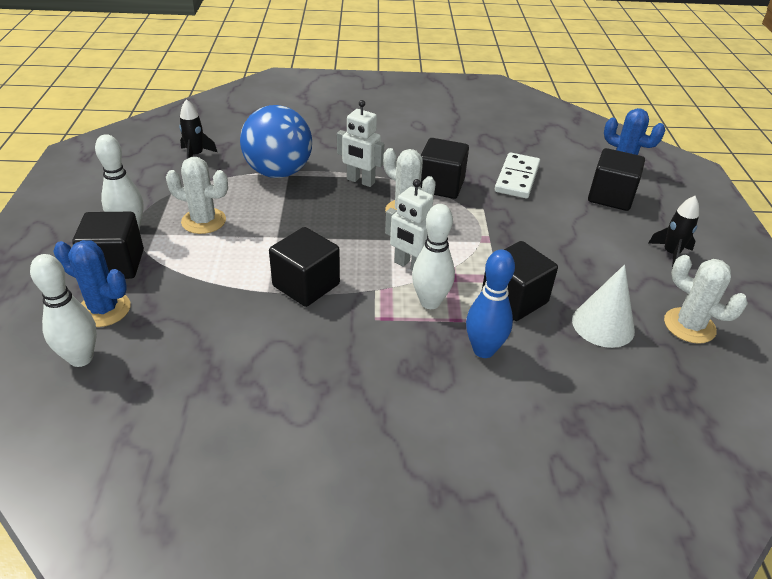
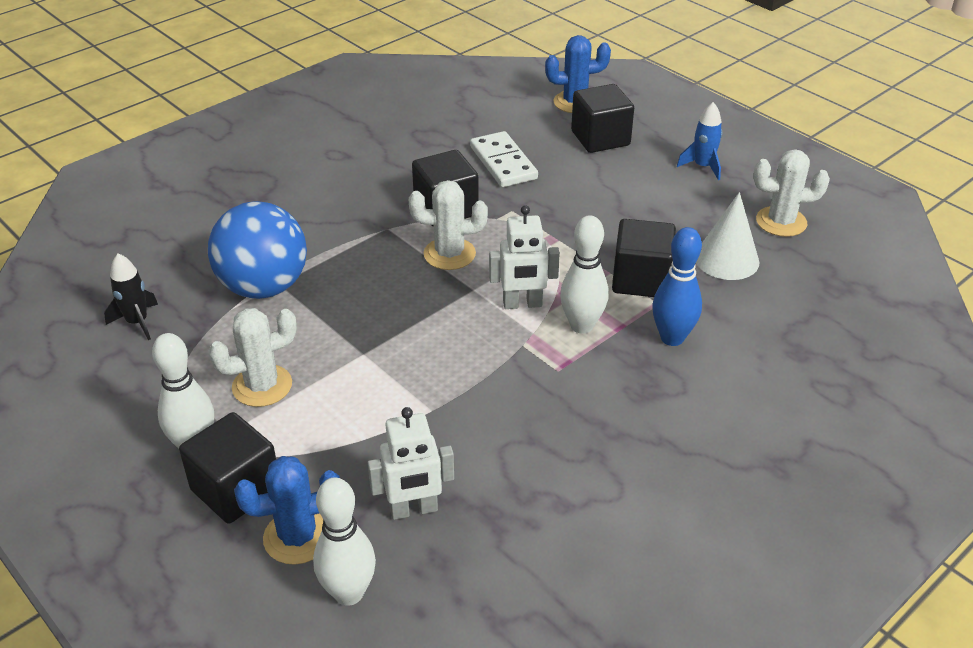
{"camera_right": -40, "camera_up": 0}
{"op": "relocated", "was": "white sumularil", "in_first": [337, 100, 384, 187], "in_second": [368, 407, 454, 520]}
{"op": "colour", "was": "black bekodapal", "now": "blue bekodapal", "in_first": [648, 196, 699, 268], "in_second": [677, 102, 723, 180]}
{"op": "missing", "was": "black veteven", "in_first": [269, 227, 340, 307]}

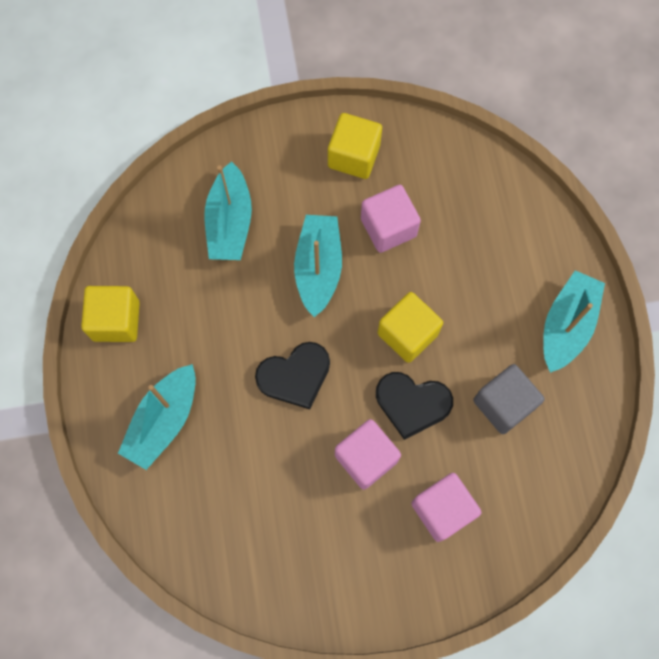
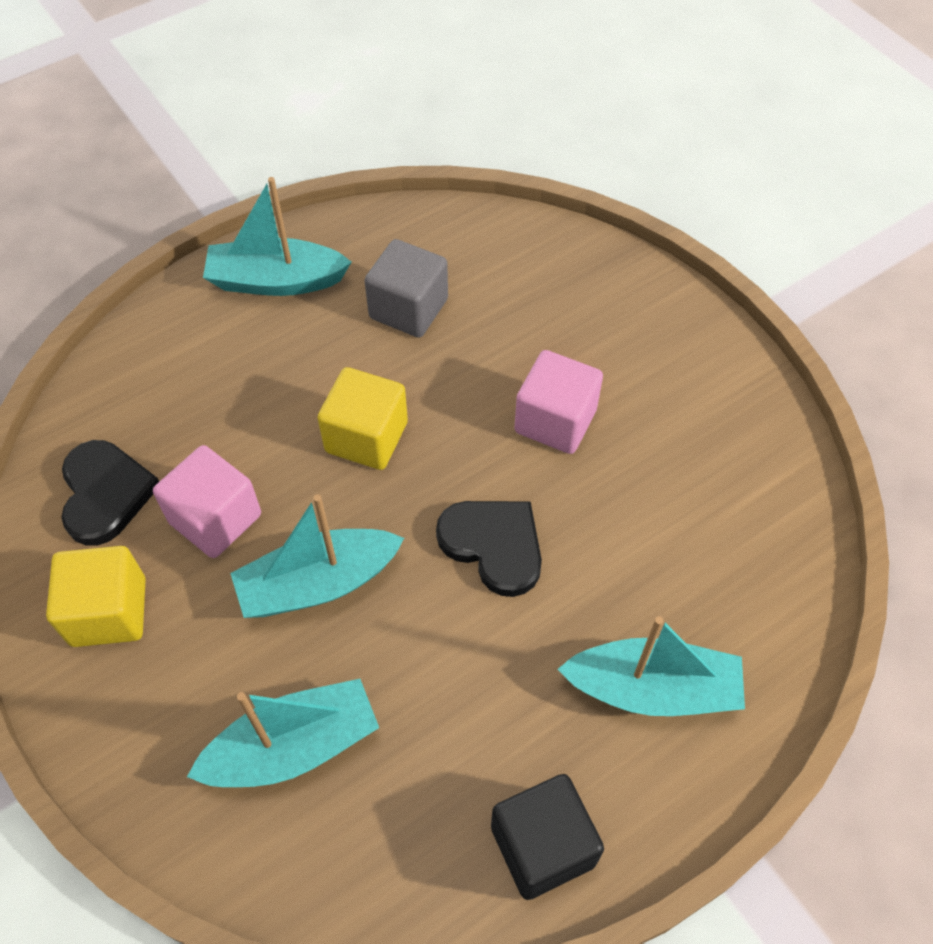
{"camera_right": -115, "camera_up": -15}
{"op": "relocated", "was": "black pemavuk", "in_first": [376, 372, 453, 440], "in_second": [61, 440, 159, 545]}
{"op": "colour", "was": "yellow veteven", "now": "black veteven", "in_first": [81, 286, 140, 342], "in_second": [491, 774, 604, 900]}
{"op": "missing", "was": "pink veteven", "in_first": [411, 473, 481, 542]}

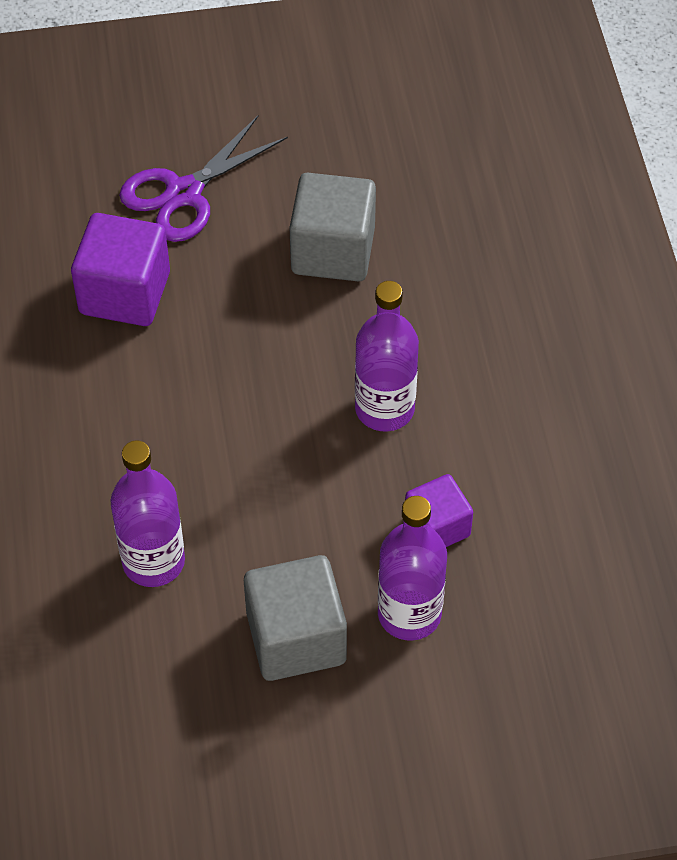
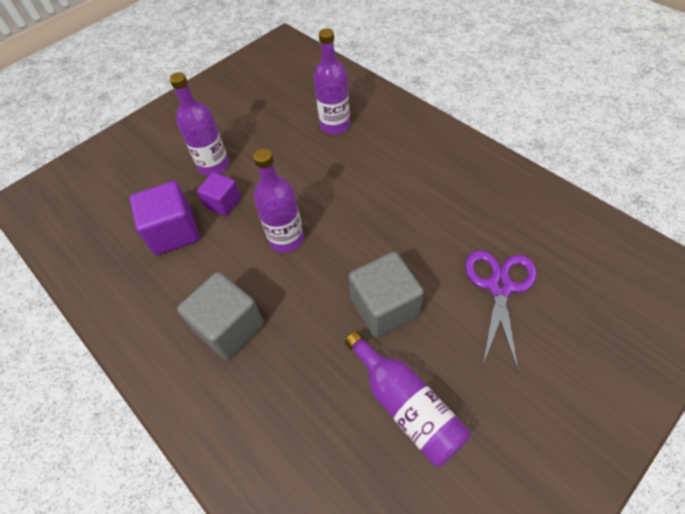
{"camera_right": 150, "camera_up": 0}
{"op": "relocated", "was": "purple veteven", "in_first": [71, 213, 170, 326], "in_second": [130, 181, 199, 255]}
{"op": "relocated", "was": "grey veteven", "in_first": [244, 555, 347, 681], "in_second": [177, 272, 264, 360]}
{"op": "appeared", "now": "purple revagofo", "in_second": [345, 331, 470, 467]}

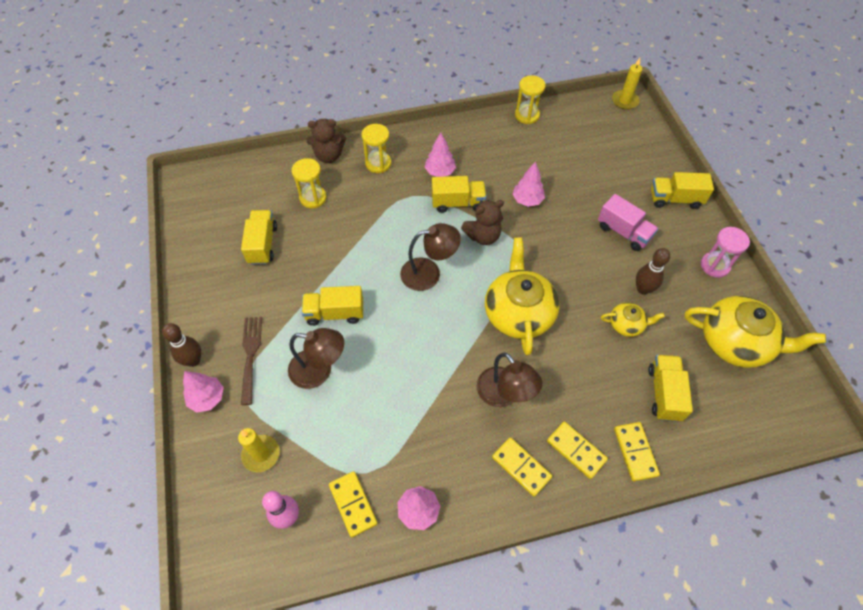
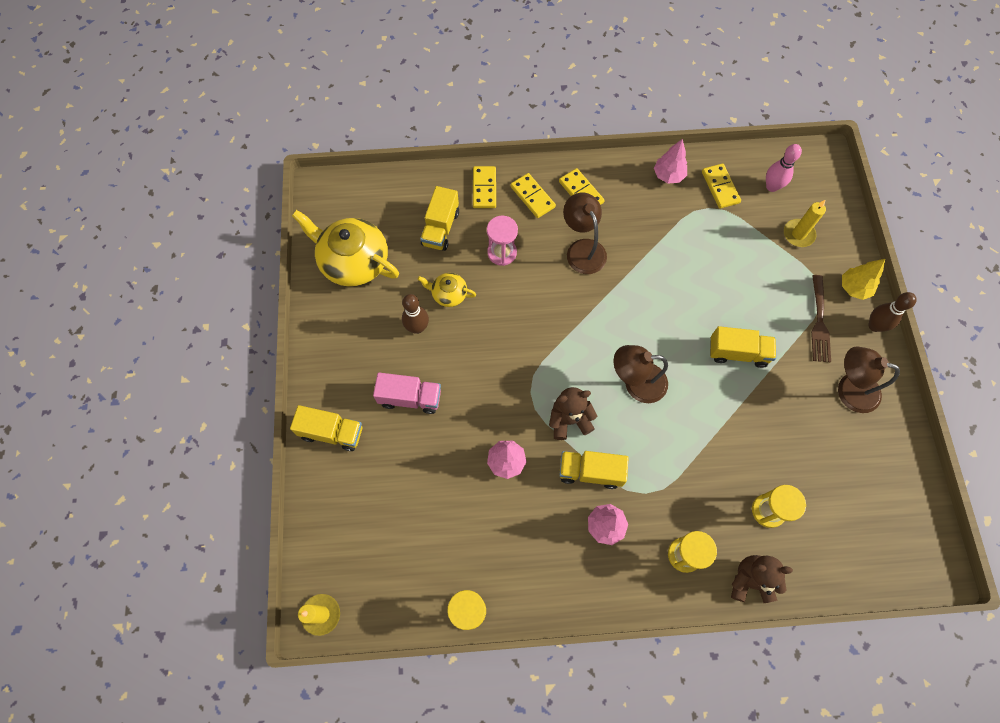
{"camera_right": -170, "camera_up": 10}
{"op": "spun", "was": "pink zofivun", "in_first": [598, 194, 659, 251], "in_second": [373, 373, 441, 414], "clockwise": 135}
{"op": "relocated", "was": "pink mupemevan", "in_first": [701, 227, 750, 278], "in_second": [487, 216, 518, 266]}
{"op": "relocated", "was": "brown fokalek", "in_first": [288, 328, 344, 389], "in_second": [838, 346, 900, 413]}
{"op": "colour", "was": "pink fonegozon", "now": "yellow fonegozon", "in_first": [183, 371, 224, 413], "in_second": [842, 259, 885, 300]}
{"op": "missing", "was": "yellow zofivun", "in_first": [241, 210, 277, 265]}
{"op": "missing", "was": "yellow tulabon", "in_first": [485, 238, 559, 355]}

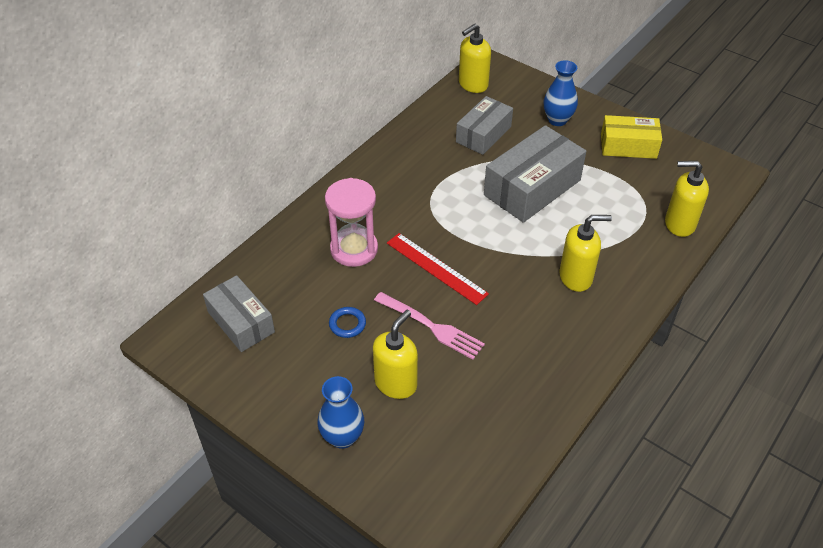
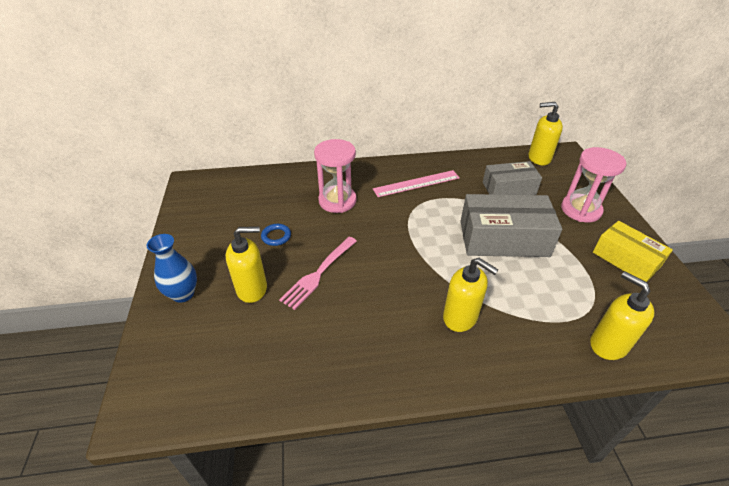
{"camera_right": 45, "camera_up": -5}
{"op": "spun", "was": "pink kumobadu", "in_first": [374, 292, 485, 360], "in_second": [279, 237, 357, 310], "clockwise": 45}
{"op": "appeared", "now": "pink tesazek", "in_second": [373, 170, 460, 197]}
{"op": "exchanged", "was": "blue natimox", "now": "pink mupemevan", "in_first": [544, 60, 578, 126], "in_second": [561, 147, 626, 222]}
{"op": "missing", "was": "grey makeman", "in_first": [203, 275, 275, 352]}
{"op": "missing", "was": "red tesazek", "in_first": [387, 233, 489, 305]}

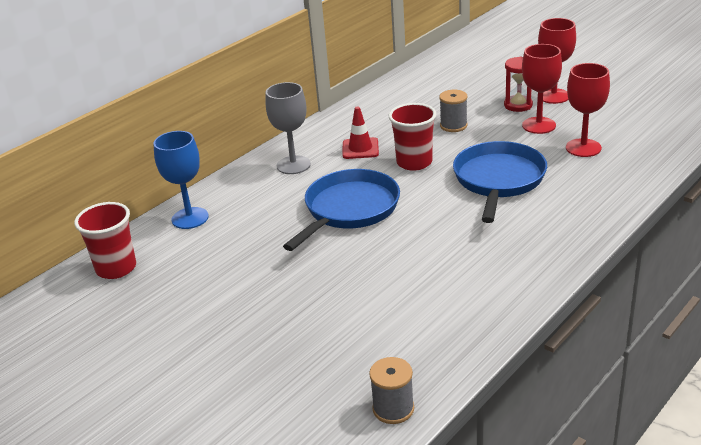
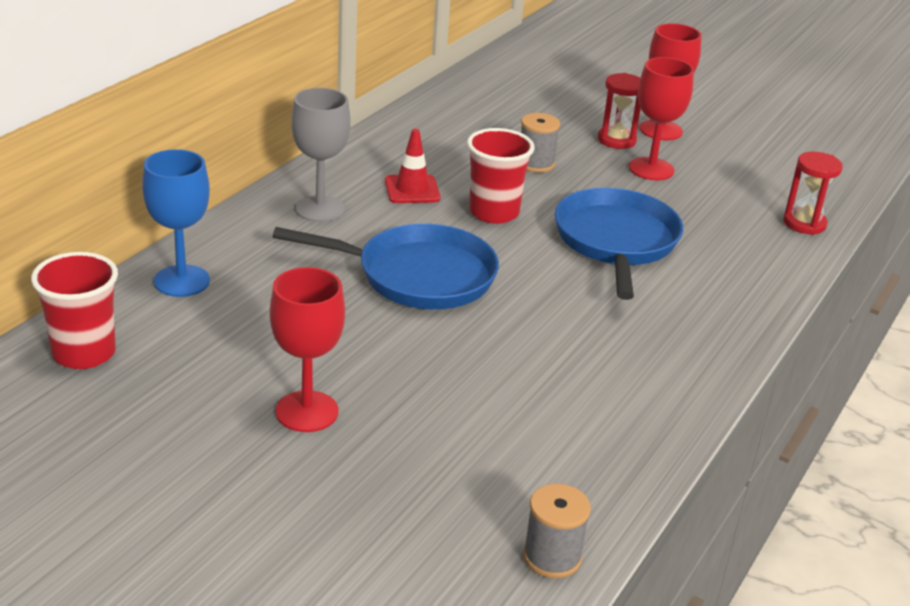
{"camera_right": -15, "camera_up": 0}
{"op": "relocated", "was": "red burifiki", "in_first": [566, 63, 610, 157], "in_second": [270, 267, 345, 432]}
{"op": "spun", "was": "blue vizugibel", "in_first": [283, 169, 400, 251], "in_second": [272, 224, 499, 309], "clockwise": 75}
{"op": "appeared", "now": "red mupemevan", "in_second": [783, 152, 843, 235]}

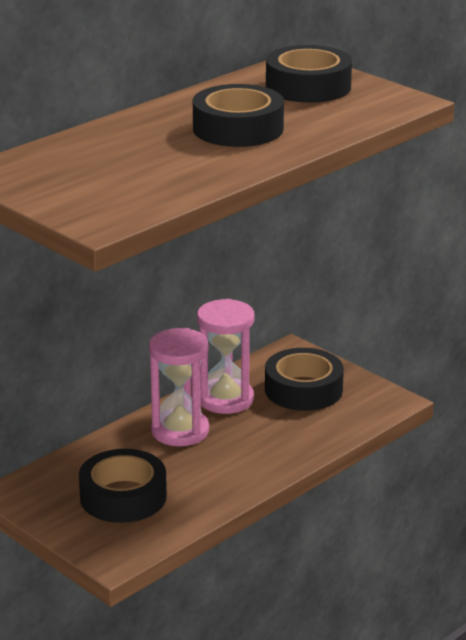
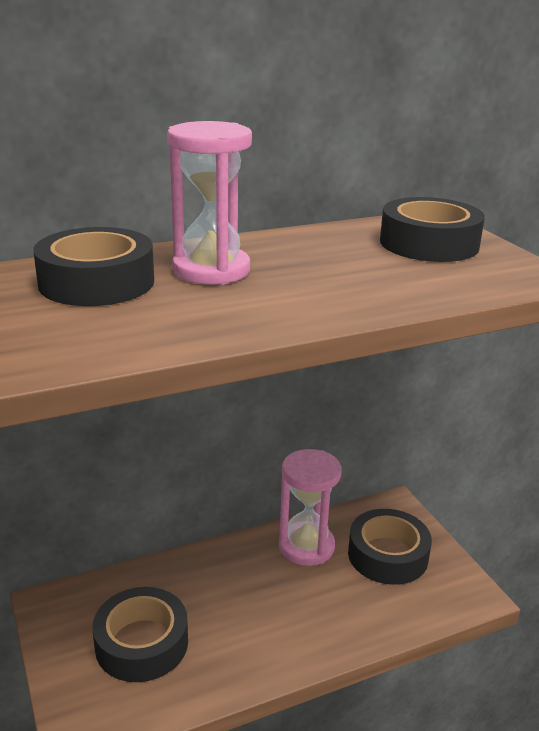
{"camera_right": 20, "camera_up": 0}
{"op": "relocated", "was": "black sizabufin", "in_first": [193, 84, 284, 147], "in_second": [33, 227, 154, 306]}
{"op": "relocated", "was": "pink mupemevan", "in_first": [149, 328, 209, 446], "in_second": [167, 121, 252, 285]}

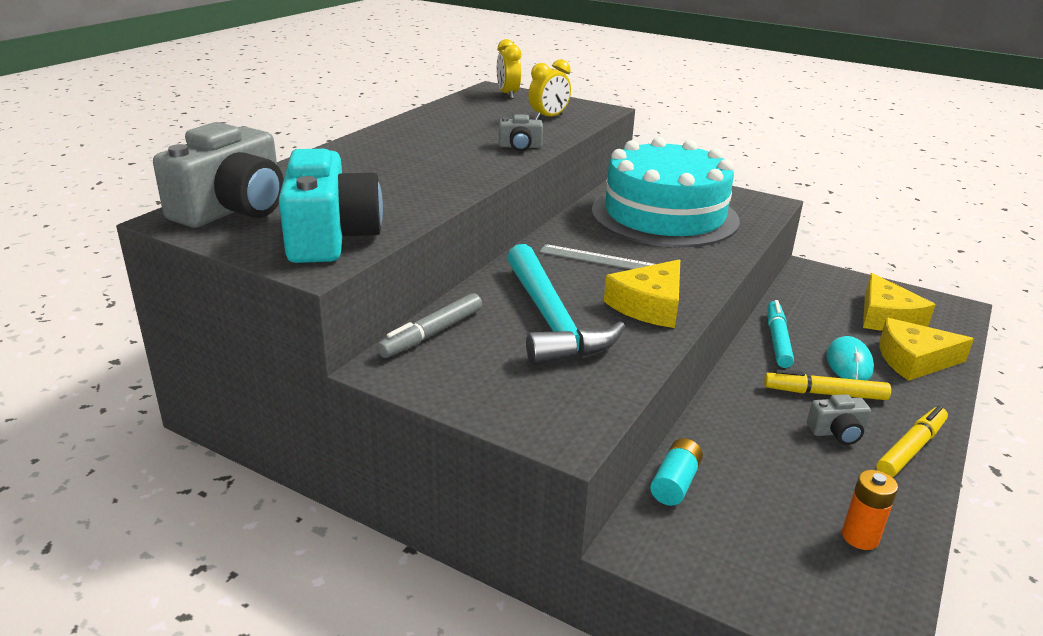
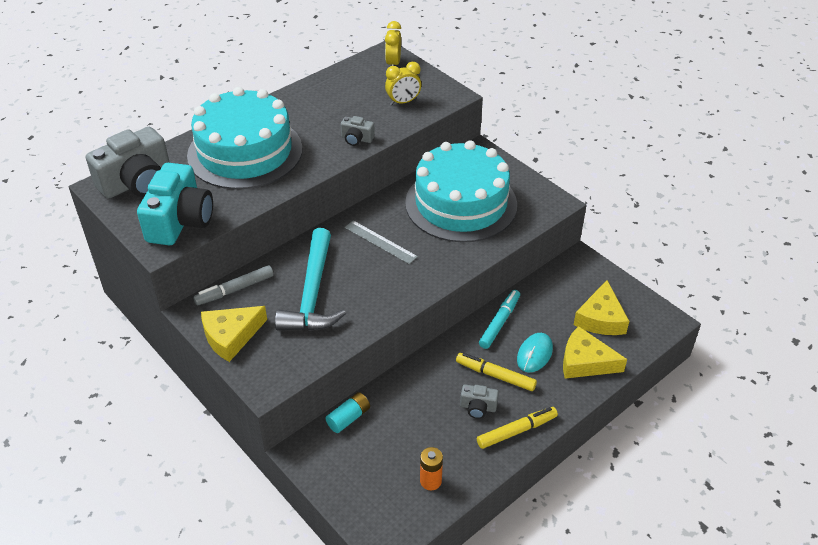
{"camera_right": 20, "camera_up": 15}
{"op": "appeared", "now": "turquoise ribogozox", "in_second": [187, 87, 302, 189]}
{"op": "relocated", "was": "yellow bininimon", "in_first": [604, 259, 680, 328], "in_second": [201, 306, 267, 362]}

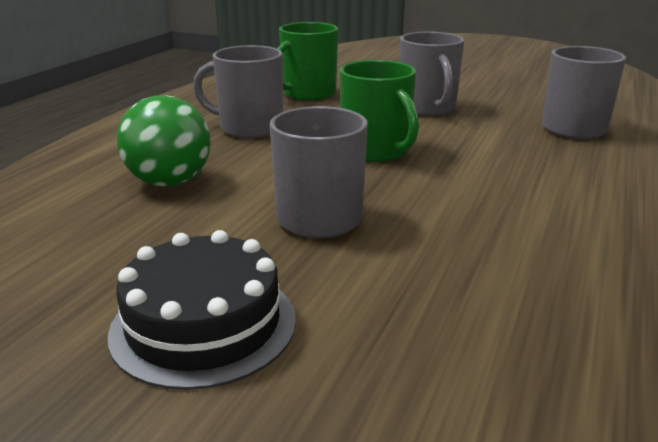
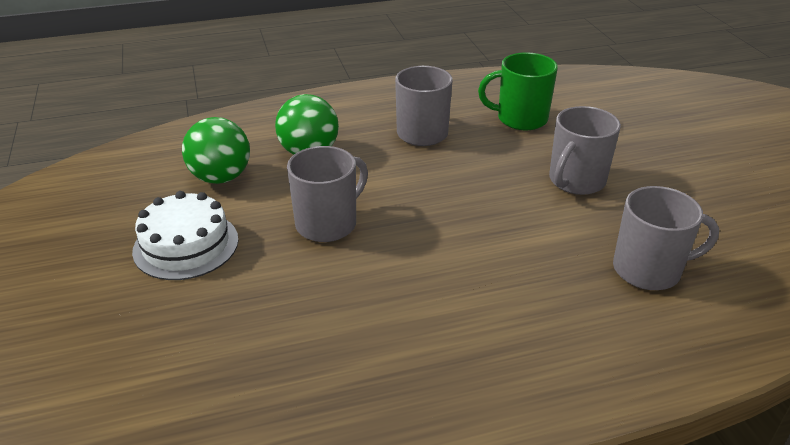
{"camera_right": 50, "camera_up": 10}
{"op": "colour", "was": "black ribogozox", "now": "white ribogozox", "in_first": [108, 230, 296, 390], "in_second": [132, 191, 238, 280]}
{"op": "appeared", "now": "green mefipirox", "in_second": [182, 117, 250, 184]}
{"op": "missing", "was": "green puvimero", "in_first": [340, 60, 419, 162]}

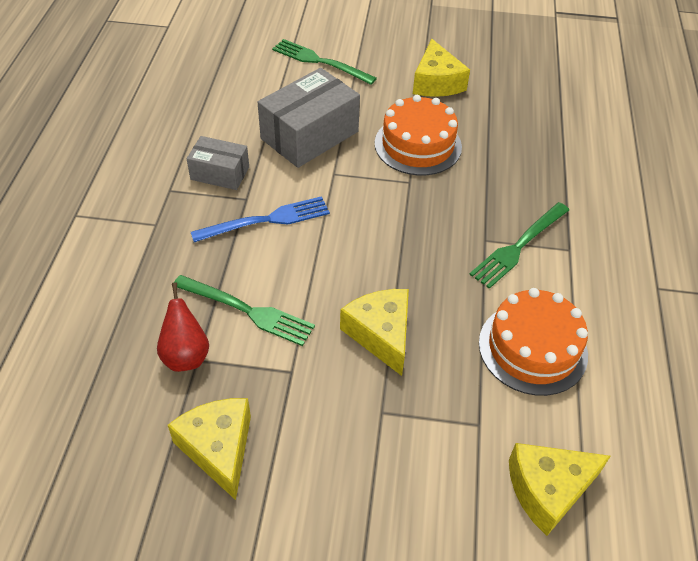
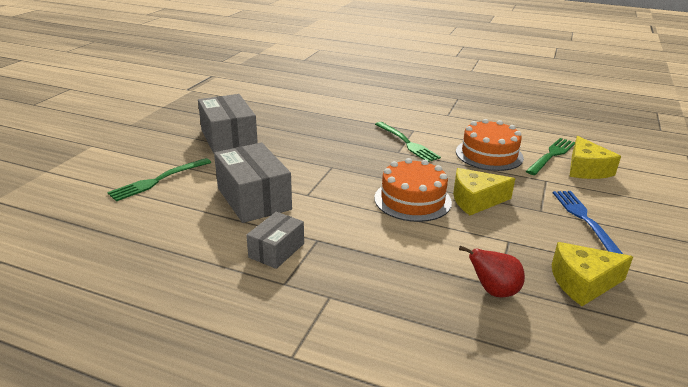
{"camera_right": -75, "camera_up": -20}
{"op": "exchanged", "was": "yellow bininimon", "now": "grey makeman", "in_first": [413, 39, 470, 97], "in_second": [198, 94, 258, 153]}
{"op": "relocated", "was": "orange ribogozox", "in_first": [375, 95, 462, 175], "in_second": [374, 158, 452, 222]}
{"op": "relocated", "was": "green kumobadu", "in_first": [174, 275, 315, 346], "in_second": [526, 138, 575, 175]}
{"op": "relocated", "was": "blue kumobadu", "in_first": [191, 196, 330, 242], "in_second": [553, 191, 623, 254]}

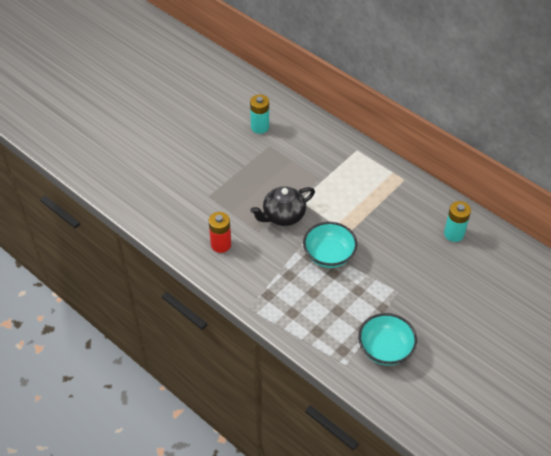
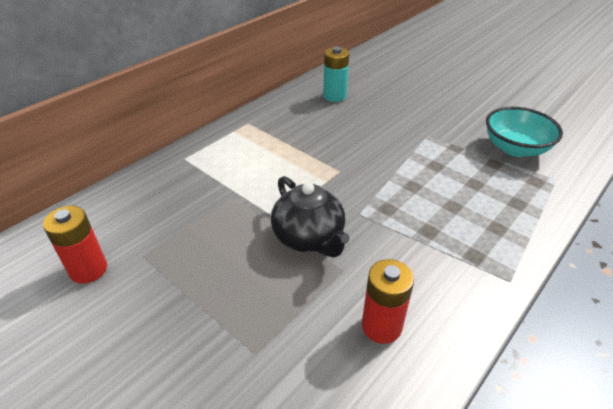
{"camera_right": -90, "camera_up": -10}
{"op": "colour", "was": "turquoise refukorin", "now": "red refukorin", "in_first": [250, 94, 269, 134], "in_second": [43, 206, 107, 284]}
{"op": "missing", "was": "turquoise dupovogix", "in_first": [303, 222, 357, 268]}

